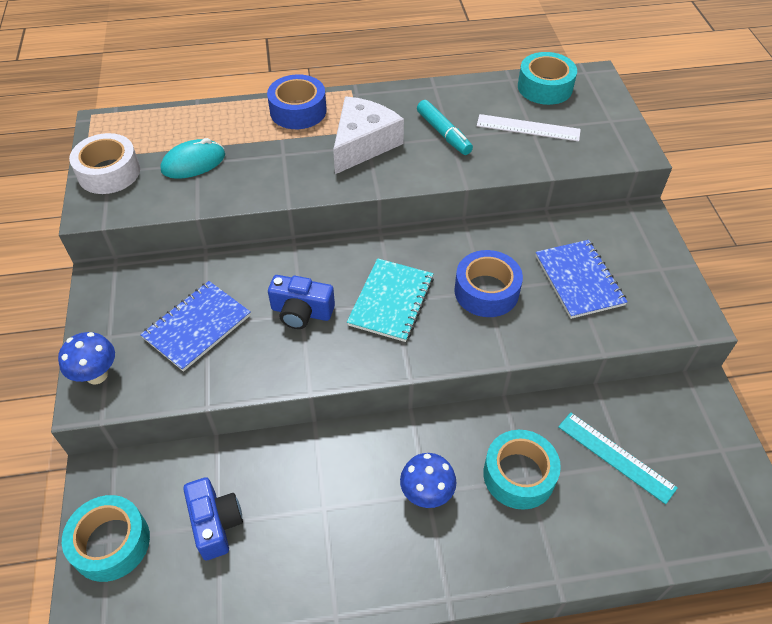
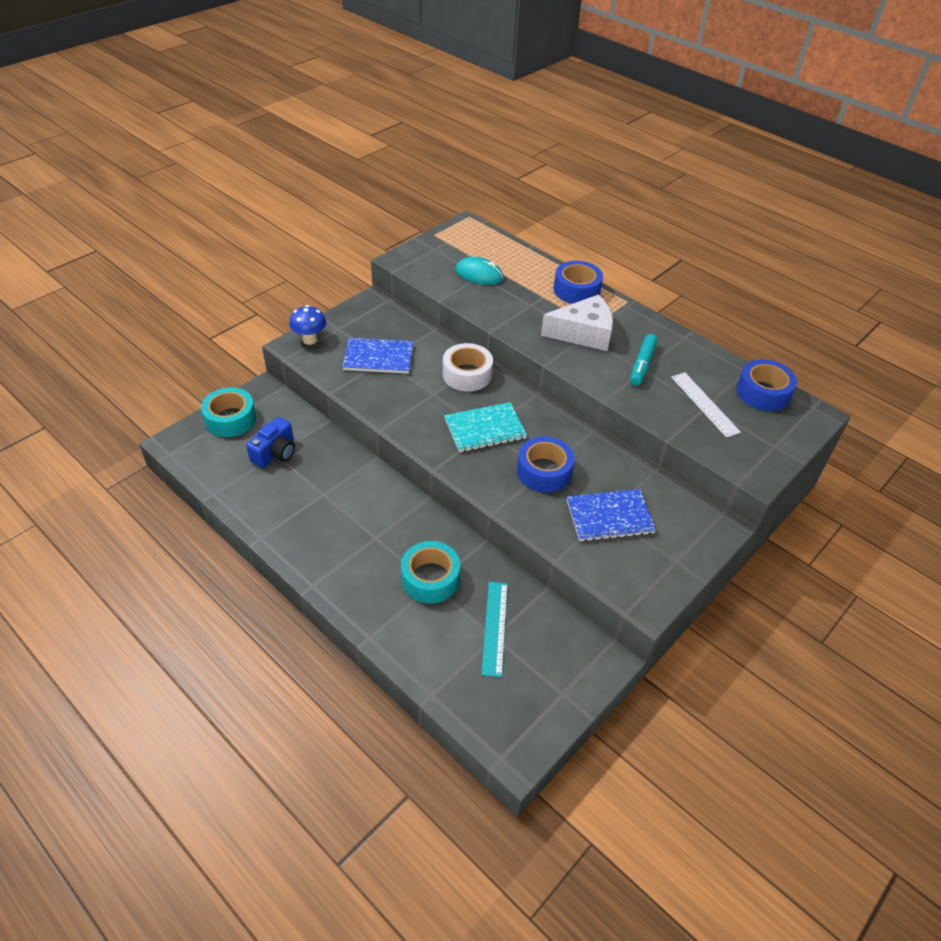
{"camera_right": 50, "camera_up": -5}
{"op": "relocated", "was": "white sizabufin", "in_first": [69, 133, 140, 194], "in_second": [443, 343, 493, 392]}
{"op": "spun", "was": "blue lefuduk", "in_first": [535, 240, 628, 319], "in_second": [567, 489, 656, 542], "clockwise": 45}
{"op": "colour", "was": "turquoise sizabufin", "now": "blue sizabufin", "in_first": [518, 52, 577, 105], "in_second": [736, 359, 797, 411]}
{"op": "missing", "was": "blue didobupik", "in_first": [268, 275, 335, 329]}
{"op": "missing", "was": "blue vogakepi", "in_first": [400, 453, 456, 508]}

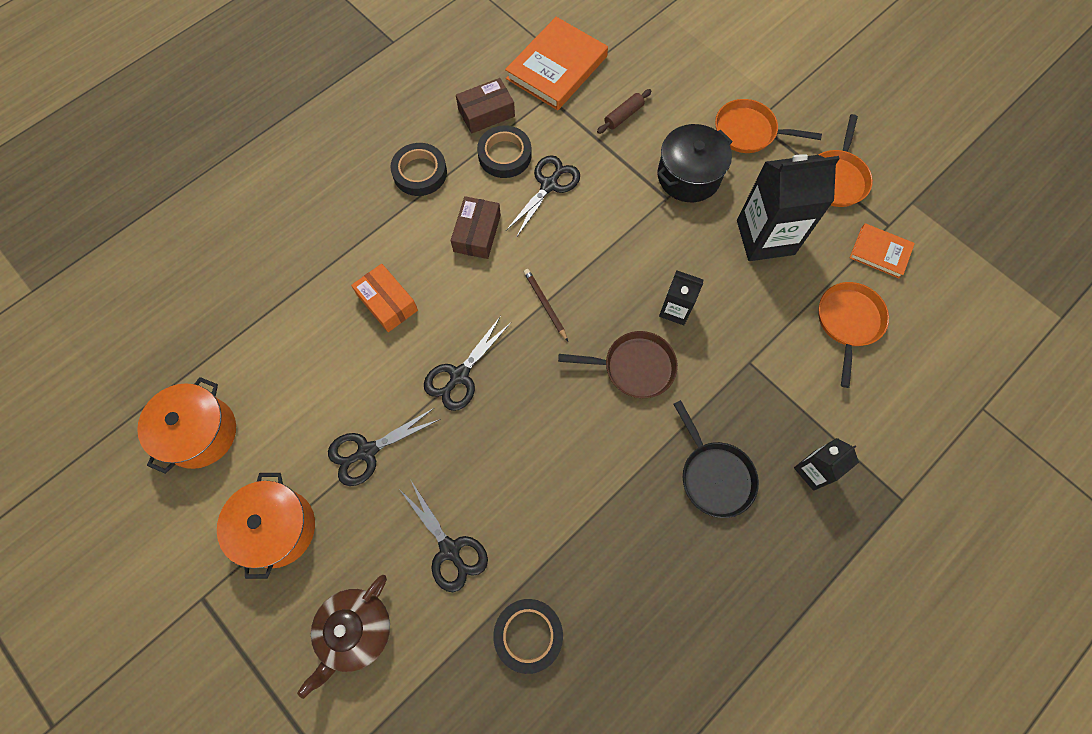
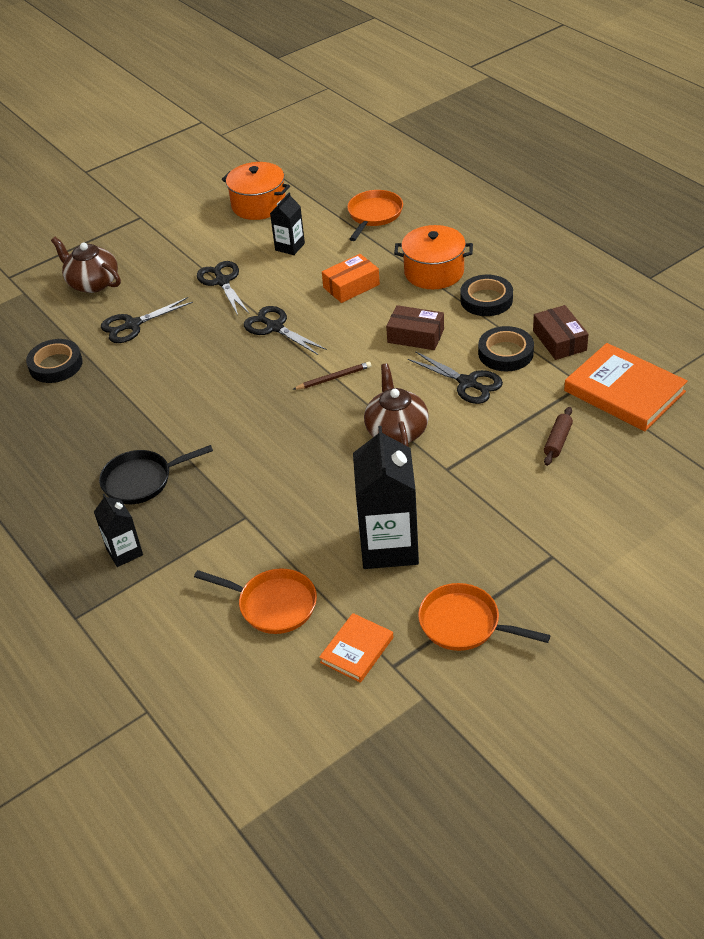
{"camera_right": 100, "camera_up": -25}
{"op": "relocated", "was": "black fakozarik", "in_first": [659, 270, 703, 325], "in_second": [270, 192, 305, 255]}
{"op": "relocated", "was": "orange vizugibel", "in_first": [715, 99, 822, 153], "in_second": [347, 190, 403, 241]}
{"op": "appeared", "now": "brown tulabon", "in_second": [364, 363, 429, 447]}
{"op": "relocated", "was": "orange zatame", "in_first": [217, 473, 315, 579], "in_second": [394, 225, 473, 289]}
{"op": "spun", "was": "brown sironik", "in_first": [597, 89, 652, 134], "in_second": [544, 407, 573, 466], "clockwise": 60}
{"op": "missing", "was": "brown vizugibel", "in_first": [558, 331, 678, 398]}
{"op": "missing", "was": "black zatame", "in_first": [657, 124, 733, 202]}

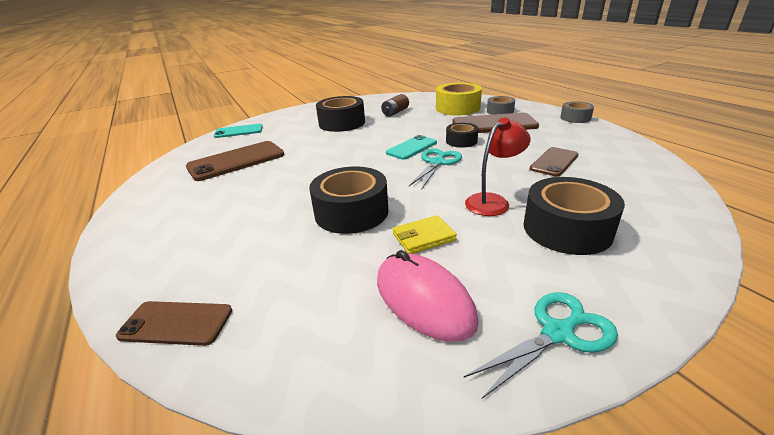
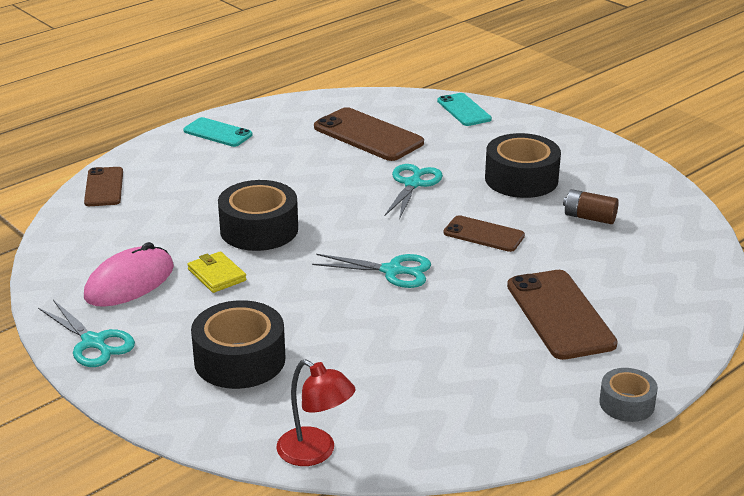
{"camera_right": 75, "camera_up": 0}
{"op": "relocated", "was": "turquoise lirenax", "in_first": [386, 135, 437, 160], "in_second": [183, 117, 253, 147]}
{"op": "relocated", "was": "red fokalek", "in_first": [465, 117, 531, 216], "in_second": [276, 359, 356, 466]}
{"op": "appeared", "now": "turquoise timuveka", "in_second": [384, 164, 443, 220]}
{"op": "relocated", "was": "brown lirenax", "in_first": [530, 147, 579, 177], "in_second": [444, 215, 525, 252]}
{"op": "missing", "was": "yellow sizabufin", "in_first": [436, 83, 482, 115]}
{"op": "missing", "was": "black sizabufin", "in_first": [446, 123, 478, 148]}
{"op": "missing", "was": "grey sizabufin", "in_first": [487, 96, 515, 115]}

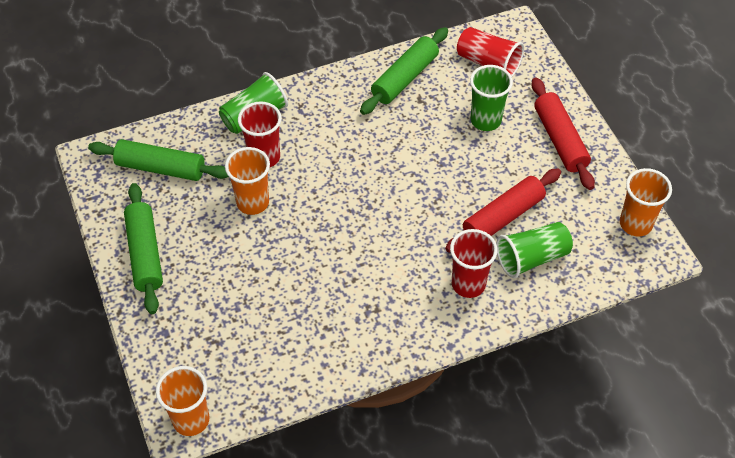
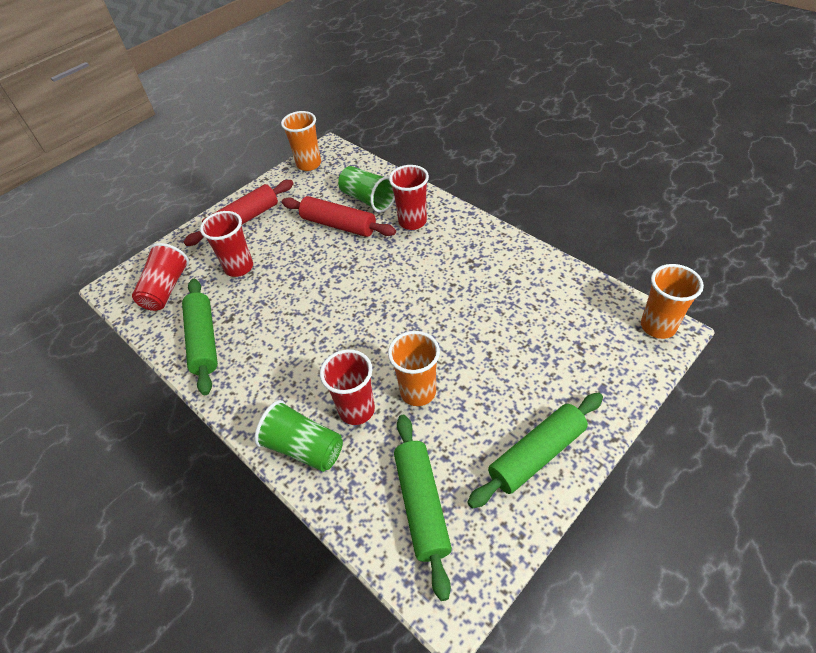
{"camera_right": -110, "camera_up": -5}
{"op": "spun", "was": "green sironik", "in_first": [360, 27, 448, 115], "in_second": [182, 279, 218, 395], "clockwise": 60}
{"op": "colour", "was": "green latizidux", "now": "red latizidux", "in_first": [470, 65, 513, 131], "in_second": [200, 211, 253, 277]}

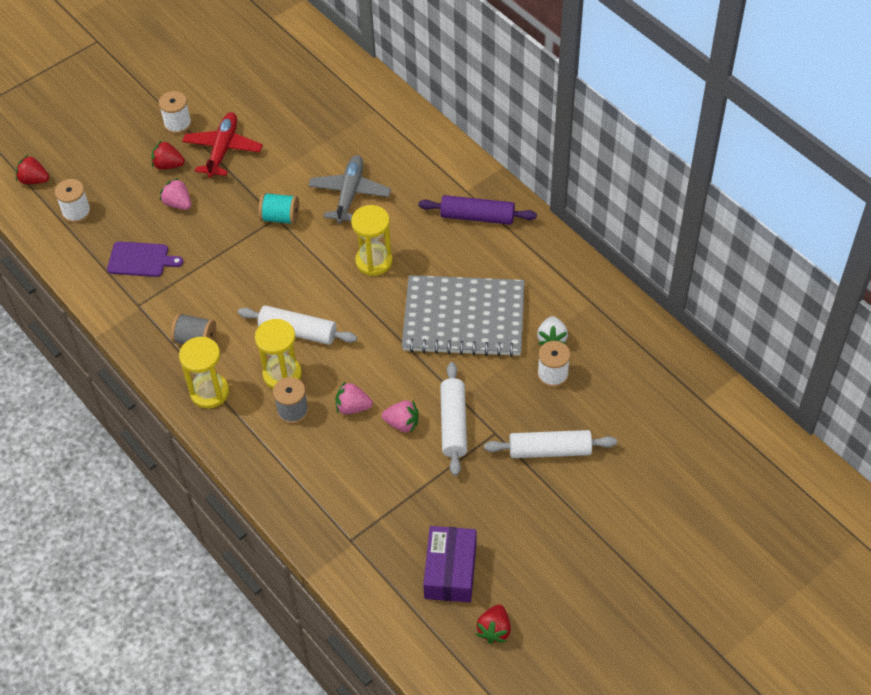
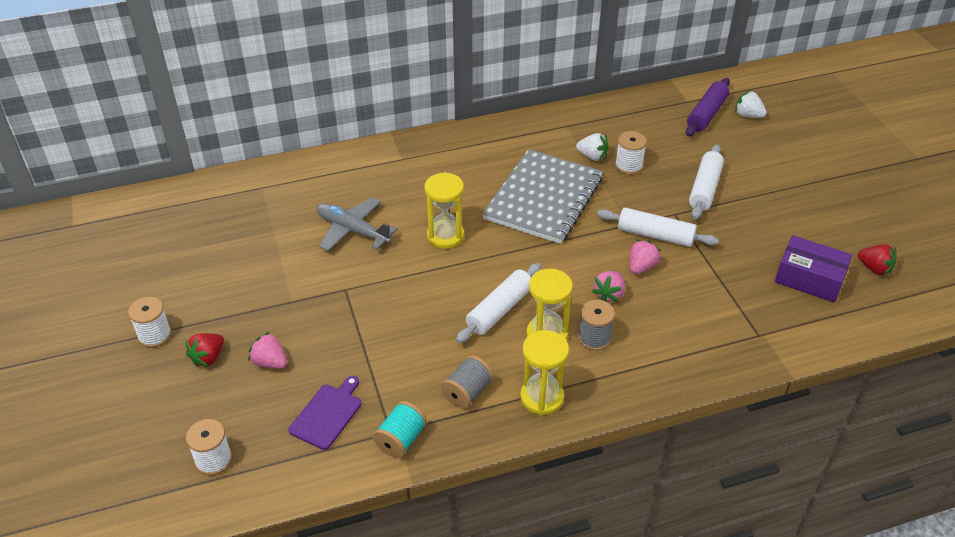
{"camera_right": -70, "camera_up": -10}
{"op": "spun", "was": "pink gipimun", "in_first": [160, 178, 192, 210], "in_second": [248, 332, 287, 369], "clockwise": 60}
{"op": "relocated", "was": "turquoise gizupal", "in_first": [259, 192, 299, 225], "in_second": [373, 401, 427, 458]}
{"op": "relocated", "was": "purple sironik", "in_first": [419, 195, 537, 225], "in_second": [686, 78, 730, 136]}
{"op": "appeared", "now": "white gipimun", "in_second": [735, 91, 767, 118]}
{"op": "missing", "was": "red gipimun", "in_first": [16, 155, 49, 184]}
{"op": "missing", "was": "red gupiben", "in_first": [182, 112, 263, 178]}

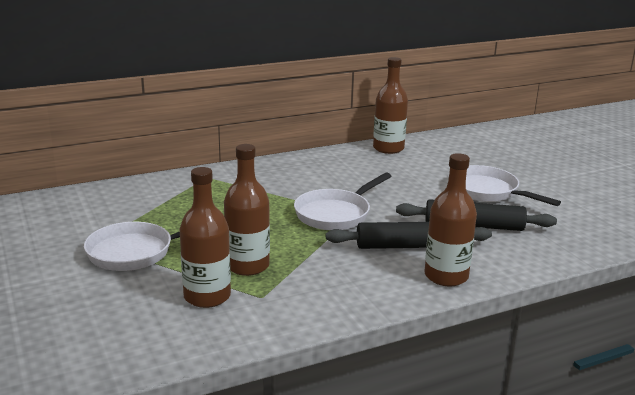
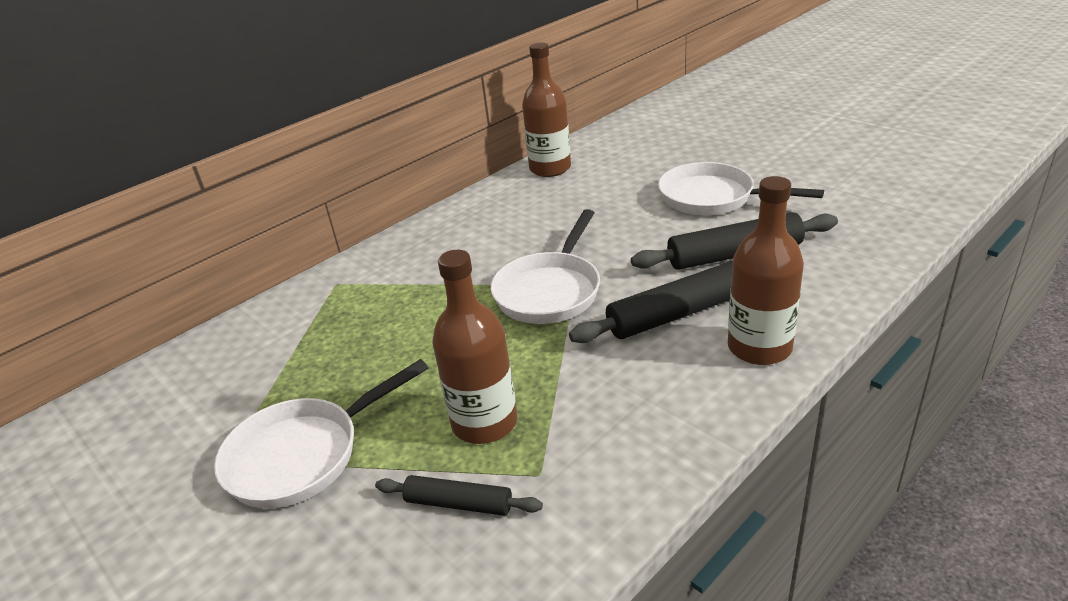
{"camera_right": -15, "camera_up": 10}
{"op": "exchanged", "was": "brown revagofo", "now": "black sironik", "in_first": [179, 167, 231, 308], "in_second": [375, 475, 543, 516]}

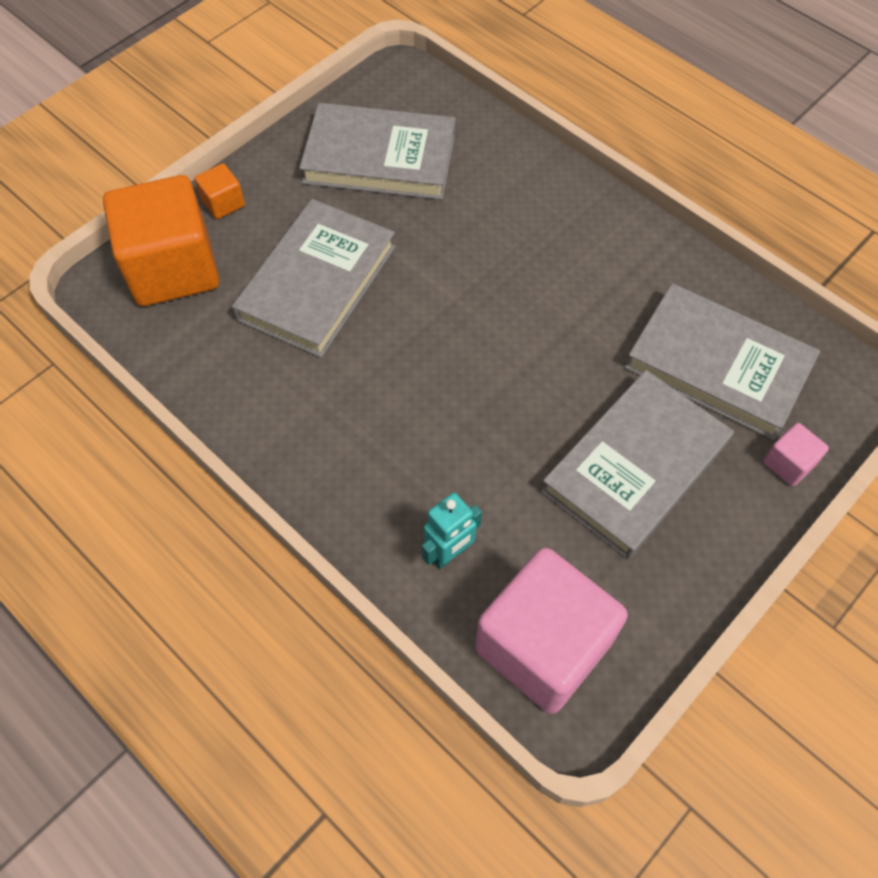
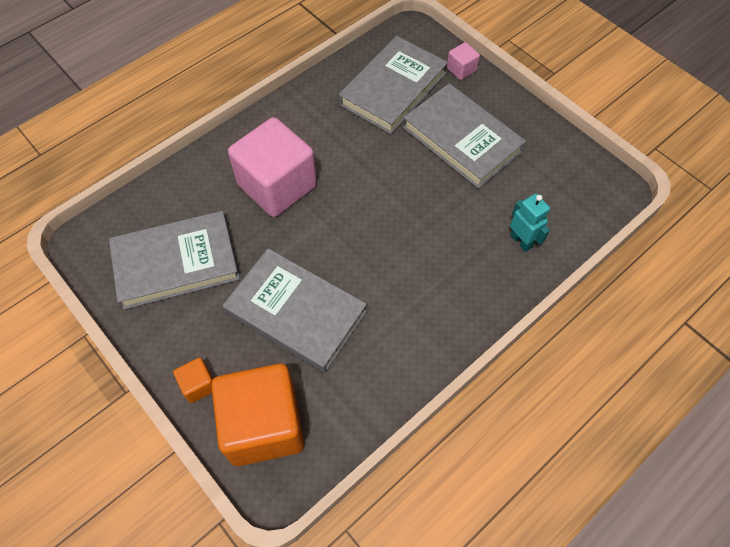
{"camera_right": -85, "camera_up": 0}
{"op": "spun", "was": "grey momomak", "in_first": [299, 103, 456, 200], "in_second": [109, 211, 240, 310], "clockwise": 60}
{"op": "relocated", "was": "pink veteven", "in_first": [475, 548, 628, 714], "in_second": [228, 117, 317, 217]}

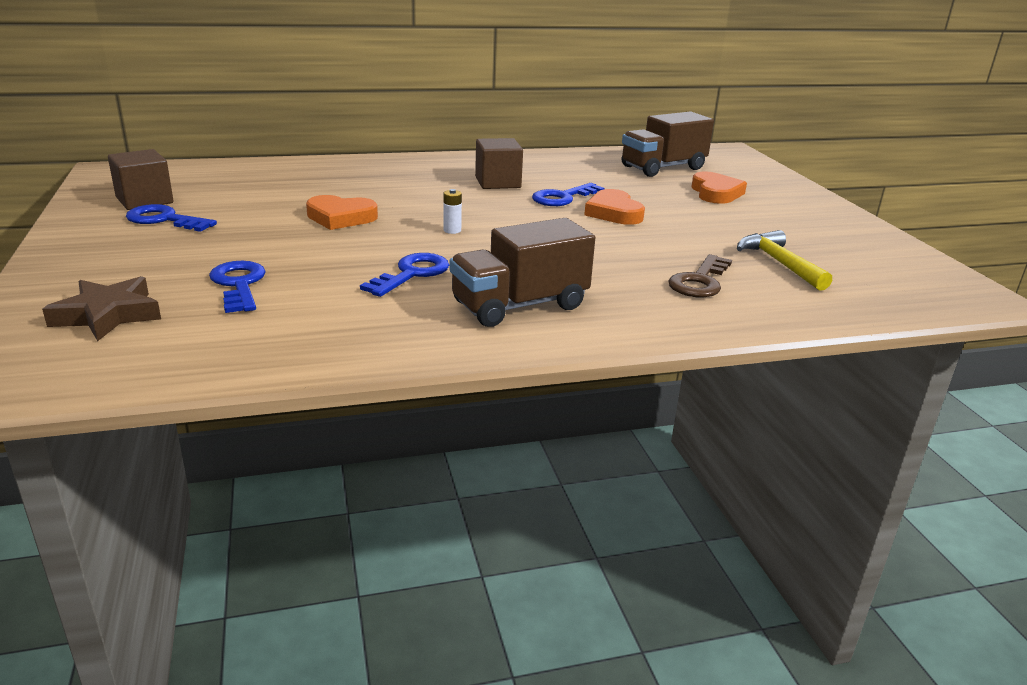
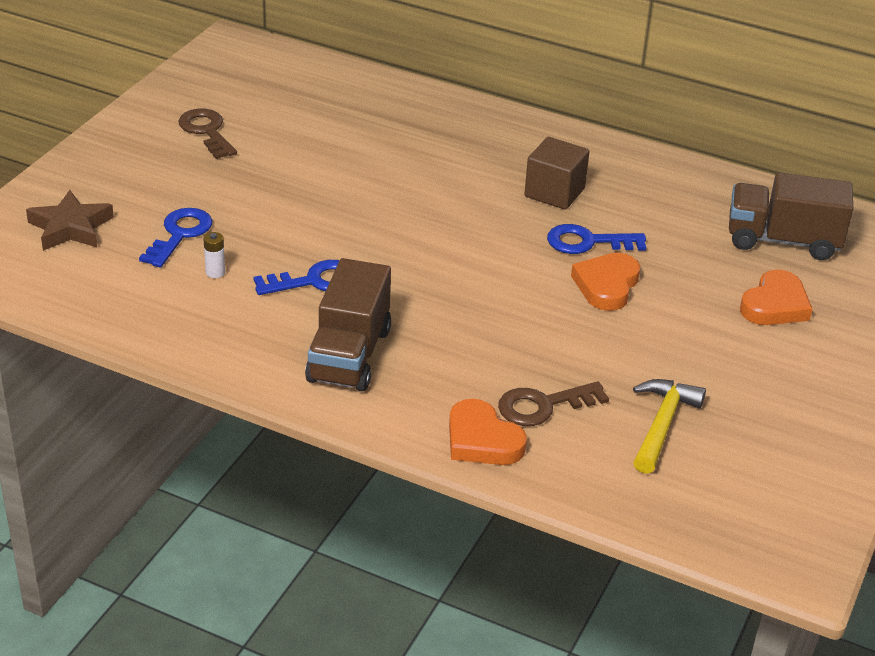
{"camera_right": 40, "camera_up": 10}
{"op": "colour", "was": "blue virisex", "now": "brown virisex", "in_first": [126, 204, 217, 232], "in_second": [178, 109, 237, 159]}
{"op": "relocated", "was": "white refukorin", "in_first": [443, 189, 462, 234], "in_second": [203, 232, 225, 278]}
{"op": "spun", "was": "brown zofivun", "in_first": [450, 218, 595, 327], "in_second": [305, 258, 391, 391], "clockwise": -90}
{"op": "relocated", "was": "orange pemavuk", "in_first": [306, 195, 378, 230], "in_second": [449, 399, 527, 465]}
{"op": "missing", "was": "brown veteven", "in_first": [108, 149, 173, 210]}

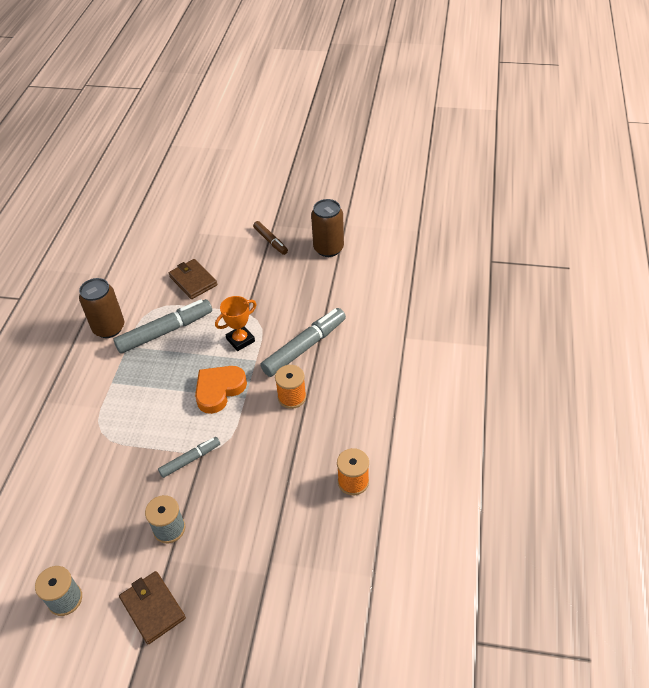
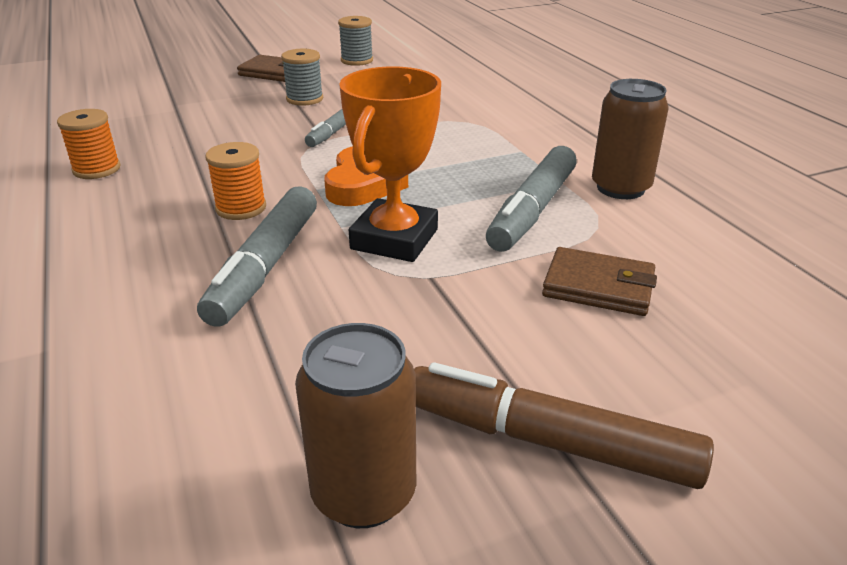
{"camera_right": 145, "camera_up": -15}
{"op": "size", "was": "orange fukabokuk", "in_first": [215, 296, 257, 351], "in_second": [339, 66, 441, 262], "ratio": 1.61}
{"op": "size", "was": "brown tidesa", "in_first": [253, 221, 288, 255], "in_second": [414, 362, 714, 489], "ratio": 1.75}

